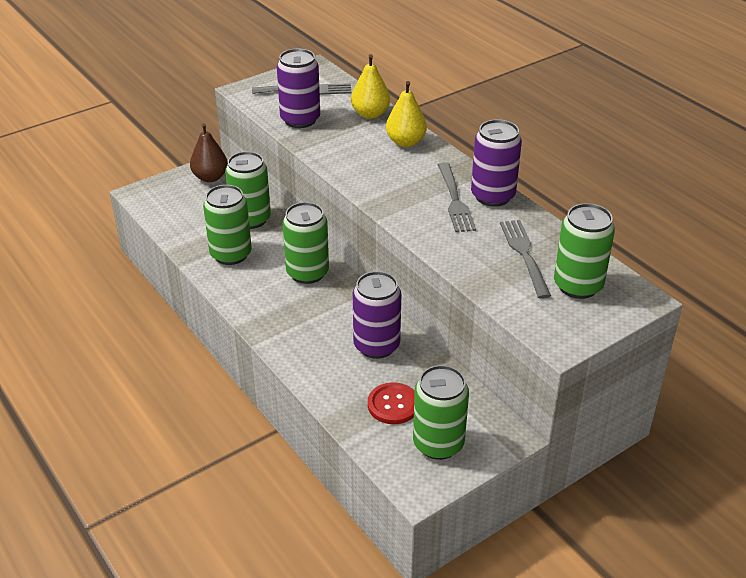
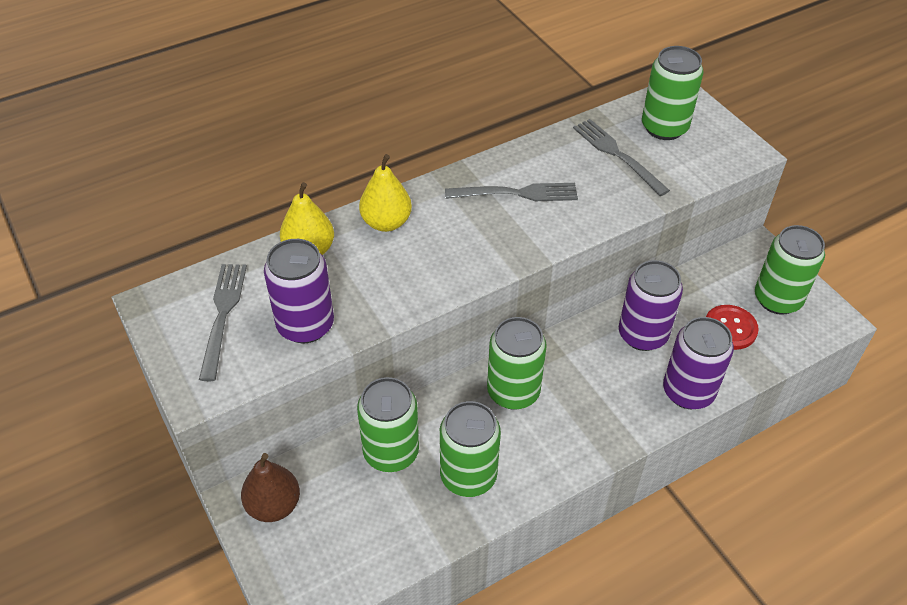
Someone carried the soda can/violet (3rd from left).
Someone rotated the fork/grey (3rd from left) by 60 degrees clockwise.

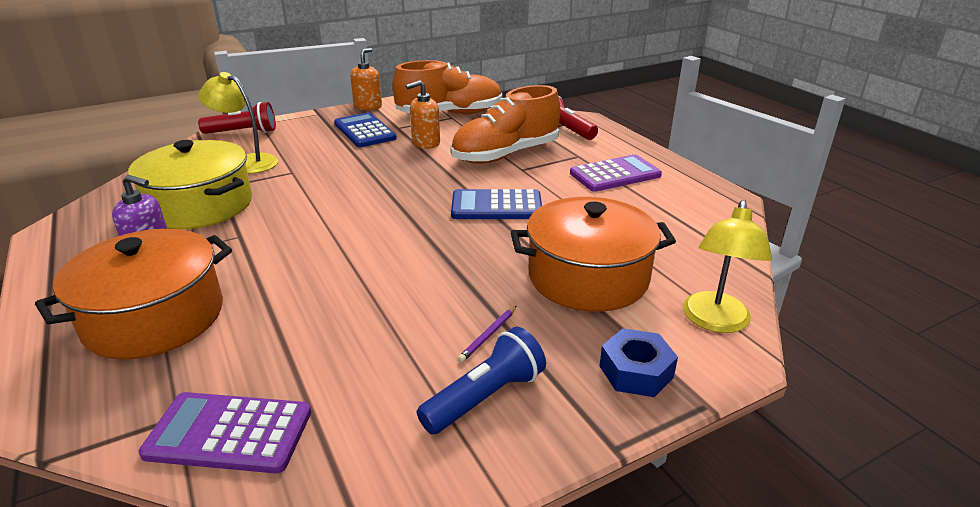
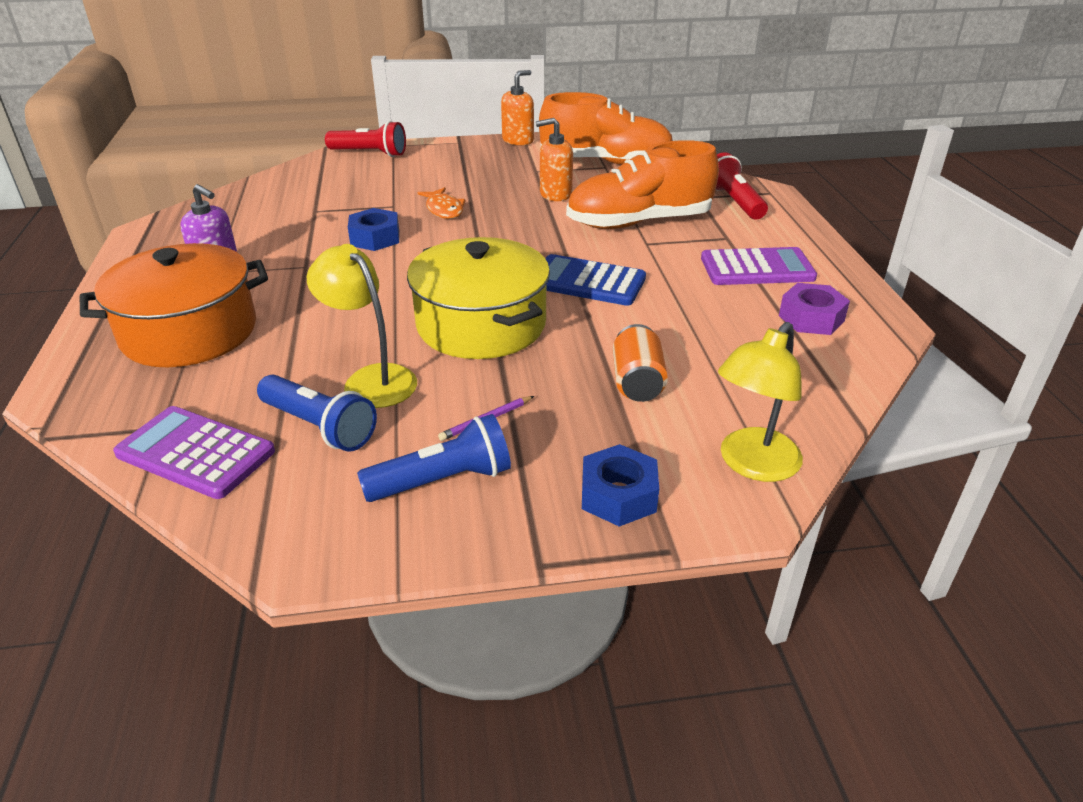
Someone carried the desk lamp/golden (1st from left).
Someone took away the pocket calculator/royal blue (1st from left).
Someone carried the stockpot/golden.
Someone swapped the stockpot/orange-coloured (2nd from left) for the soda can/orange-coloured.
Someone put down the toy fish/orange-coloured.
Someone put down the nut/royal blue (1st from left).
Someone put down the nut/violet.
Someone put down the torch/royal blue (1st from left).

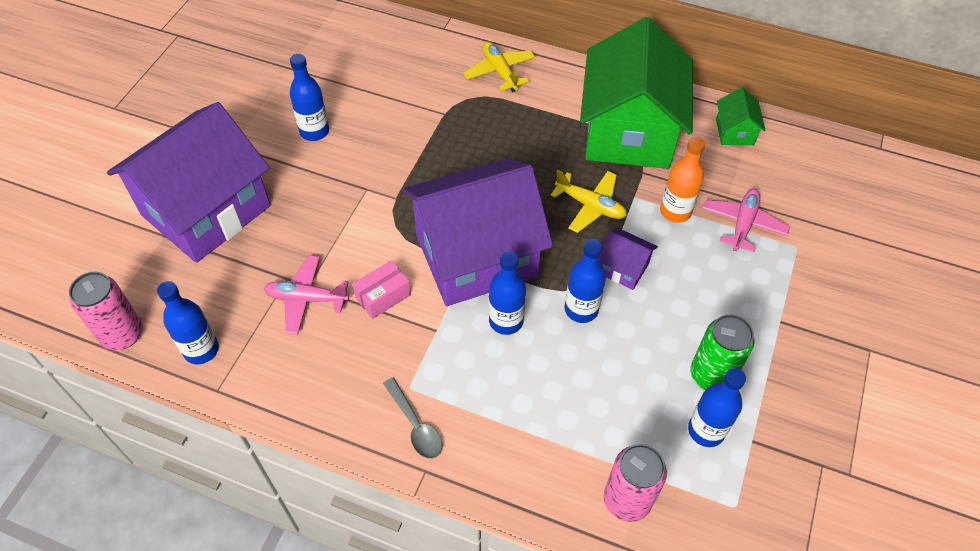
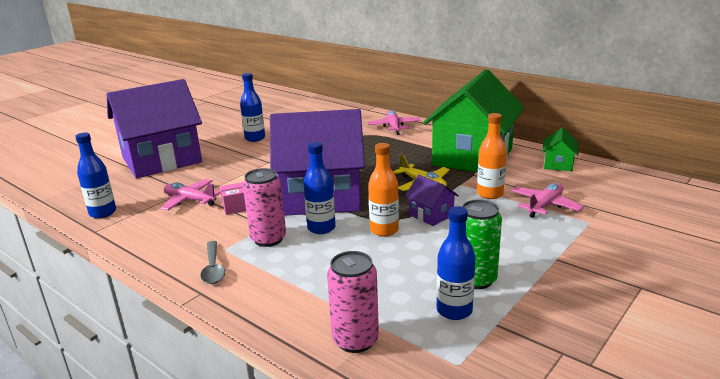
Someone repainted the aeroplane/golden (1st from left), which became the aeroplane/rosy (2nd from left).
Someone repainted the drink bottle/royal blue (4th from left), which became the drink bottle/orange-coloured (1st from left).
Someone carried the soda can/rosy (1st from left).

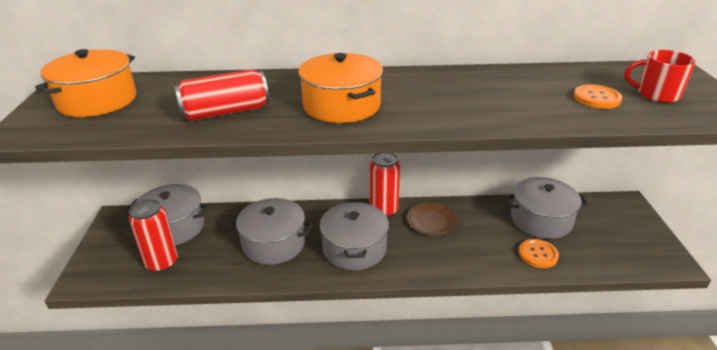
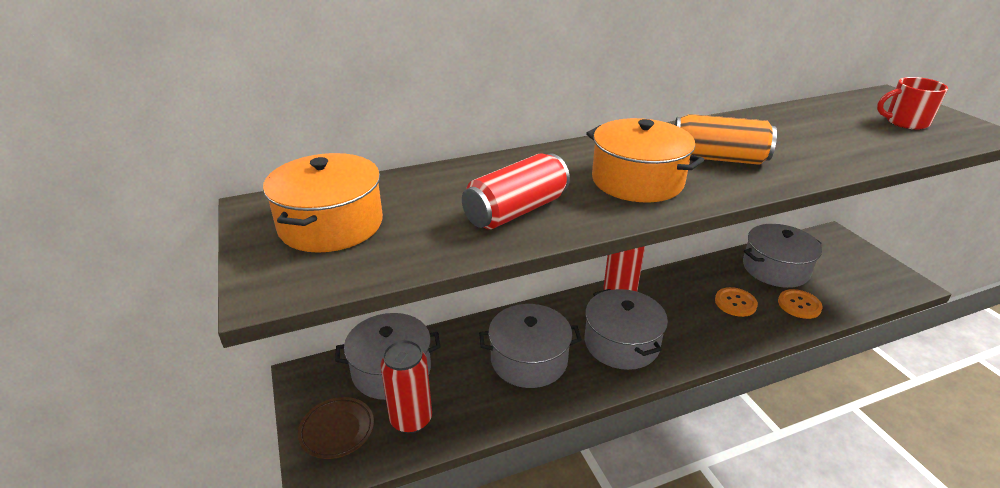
Someone carried the sewing button/orange-coloured (2nd from left in the first image).
Someone carried the dinner plate/russet.
Someone put down the soda can/orange-coloured.

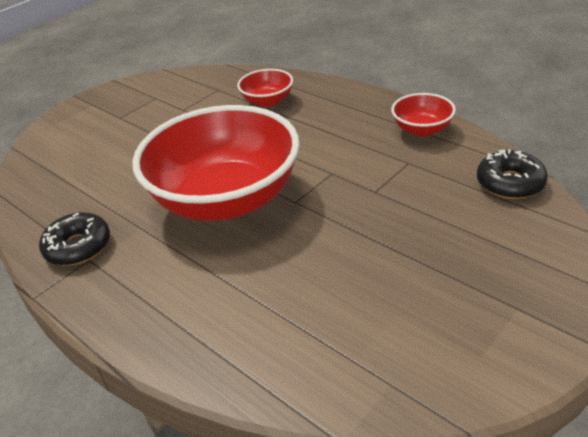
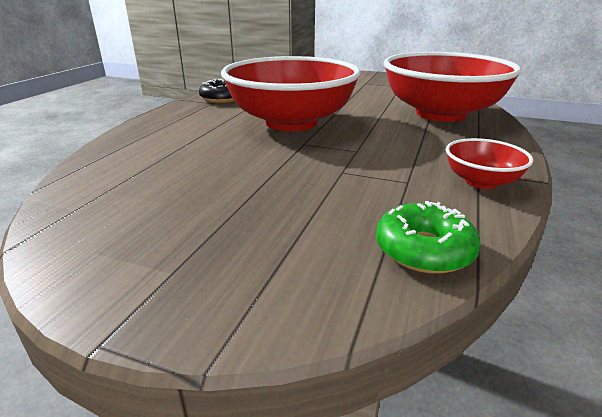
Someone scaled the bowl/crimson (2nd from left) by 2.31.
Someone repainted the glazed donut/black (2nd from left), which became the glazed donut/emerald.

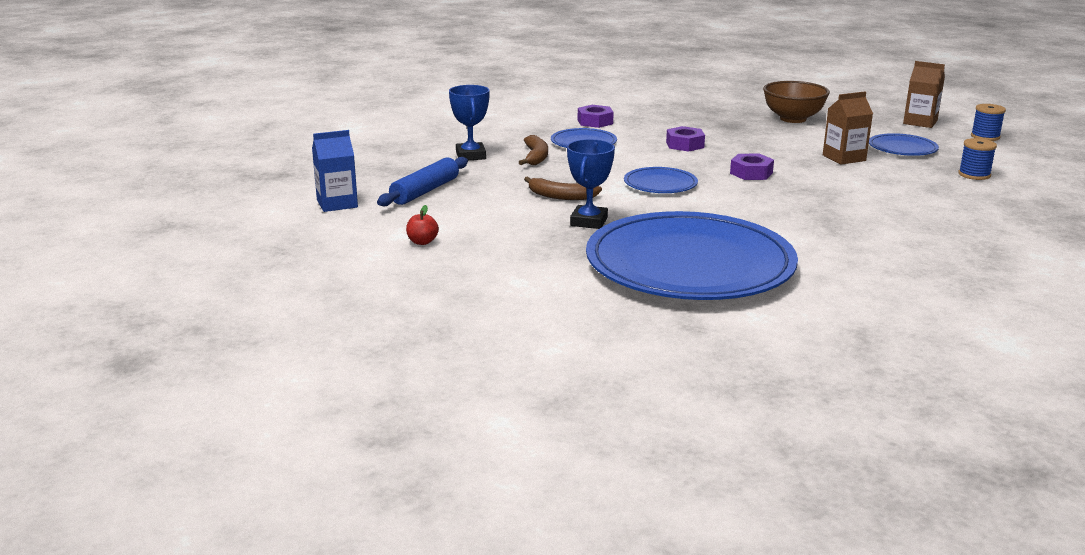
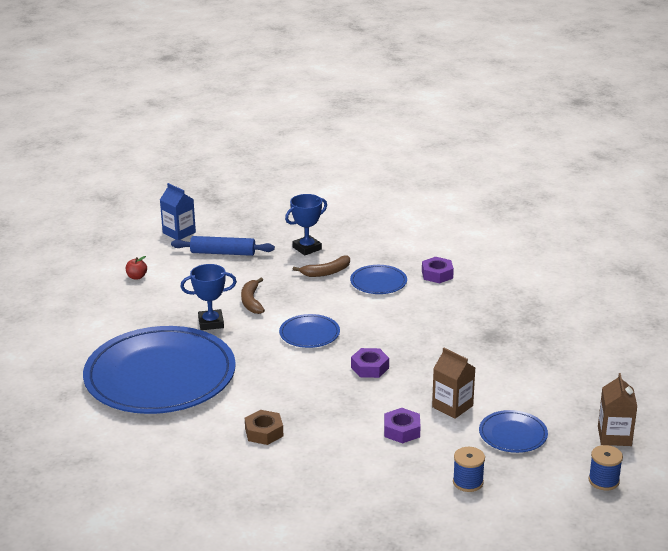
Someone took away the bowl/russet.
Someone carried the nut/violet (2nd from left).
Someone put down the nut/russet.

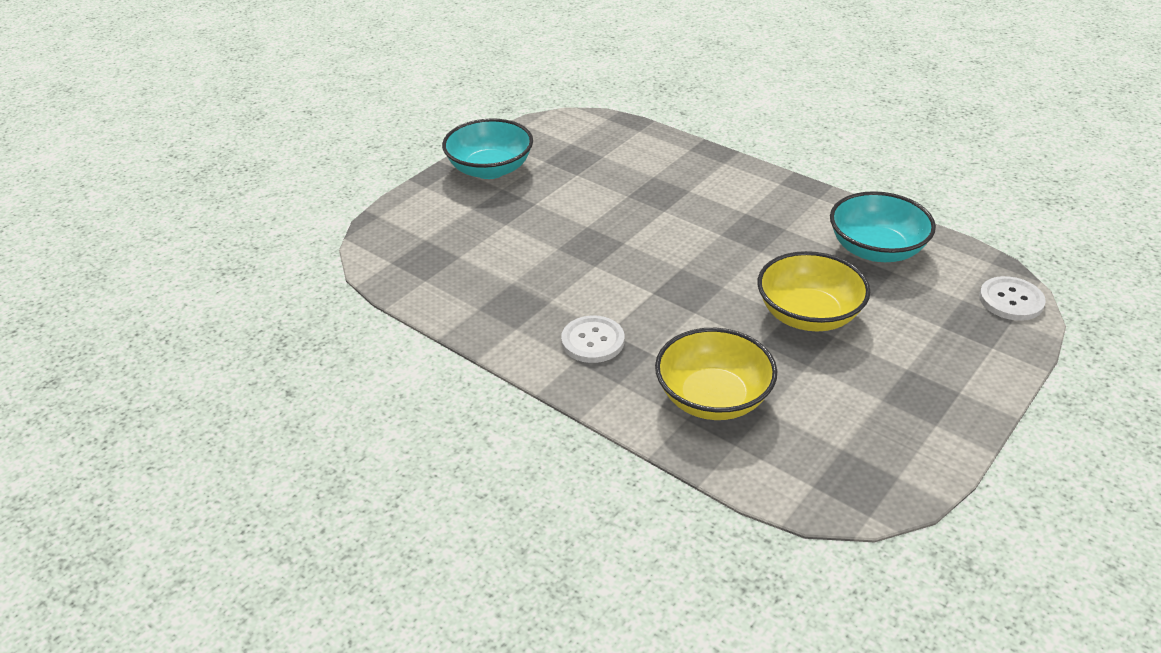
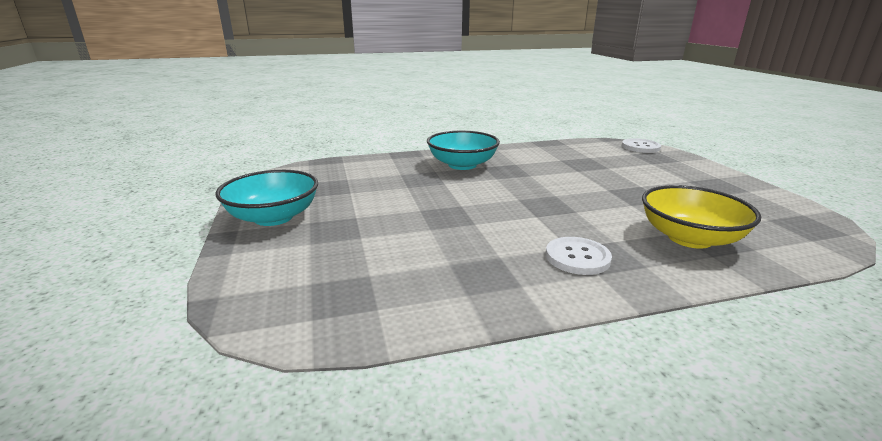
Someone carried the bowl/turquoise (2nd from left).
Someone took away the bowl/golden (2nd from left).

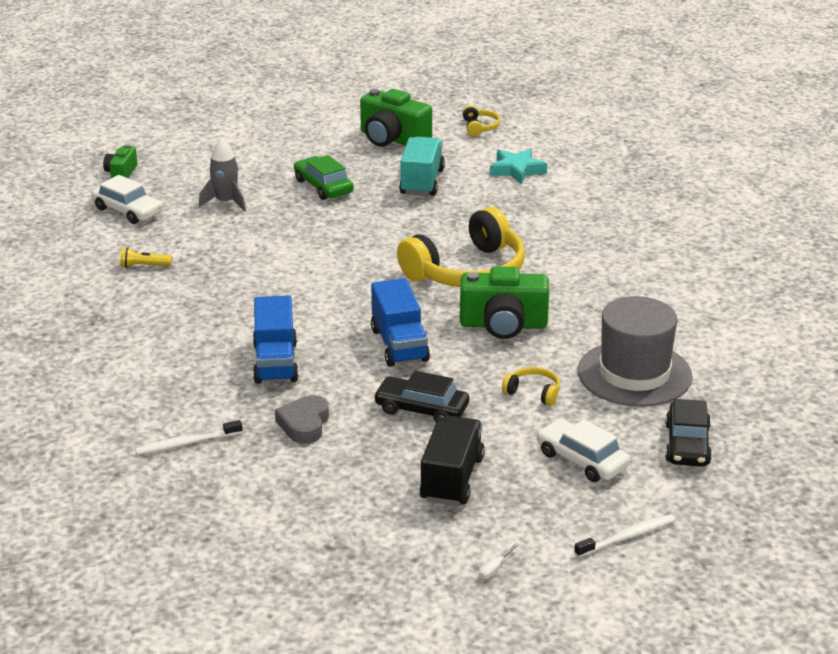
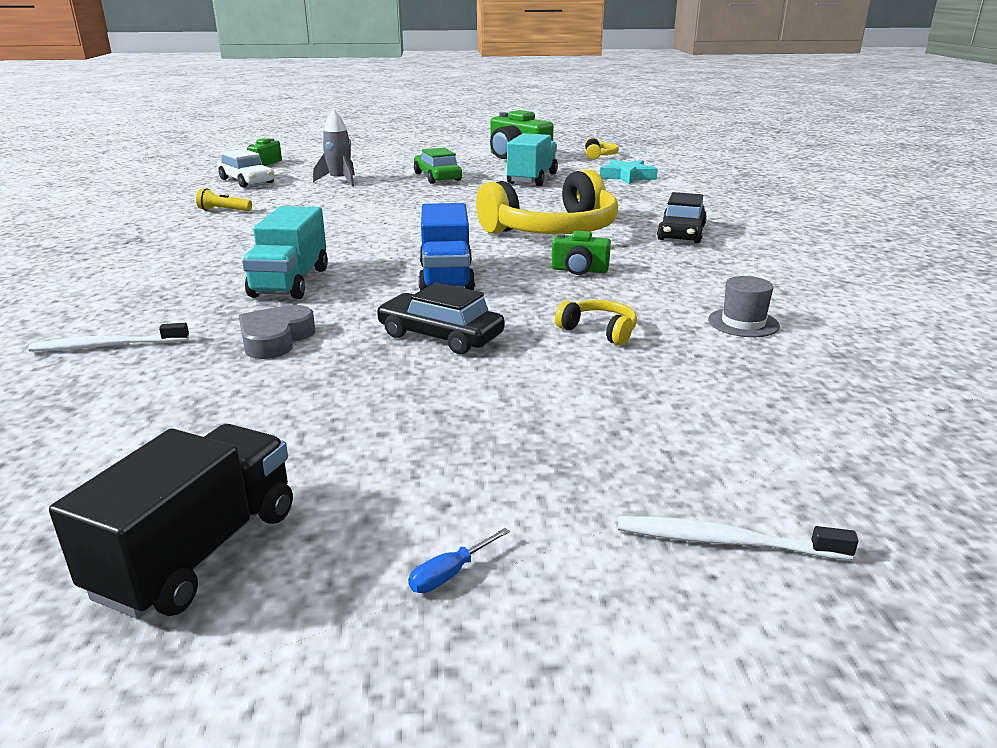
Someone scaled the camera/emerald (3rd from left) by 0.53.
Someone repainted the lorry/royal blue (1st from left), which became the lorry/turquoise (1st from left).
Someone scaled the tall hat/grey by 0.44.
Someone carried the car/black (2nd from left).
Someone carried the lorry/black.
Someone took away the car/white (2nd from left).
Someone rotated the dental brush/white (2nd from left) by 150 degrees counterclockwise.
Someone repainted the screwdriver/white, which became the screwdriver/royal blue.

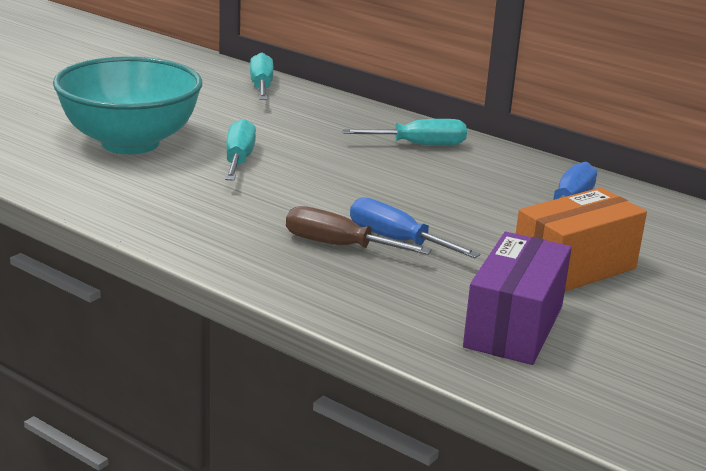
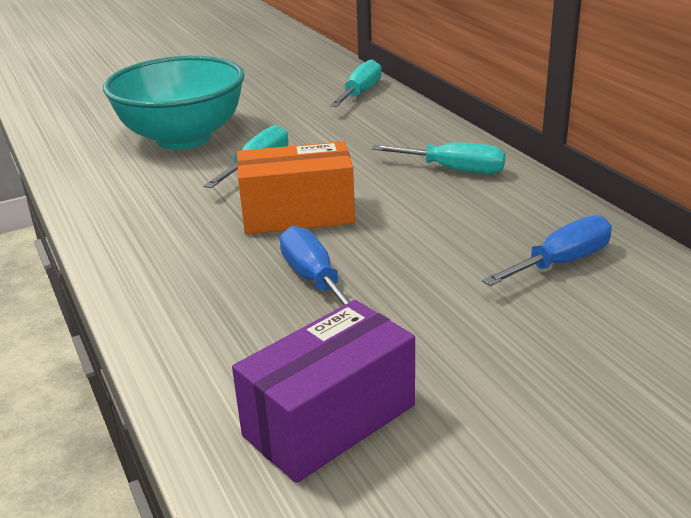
Someone carried the package/orange-coloured.
Someone took away the screwdriver/russet.

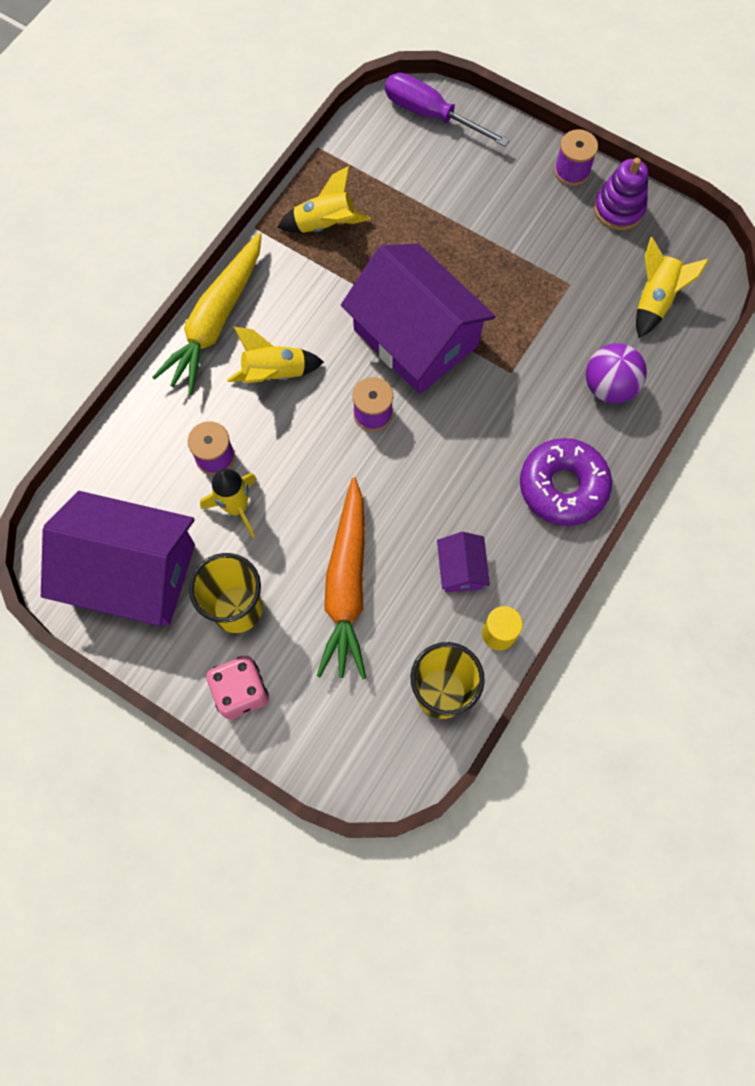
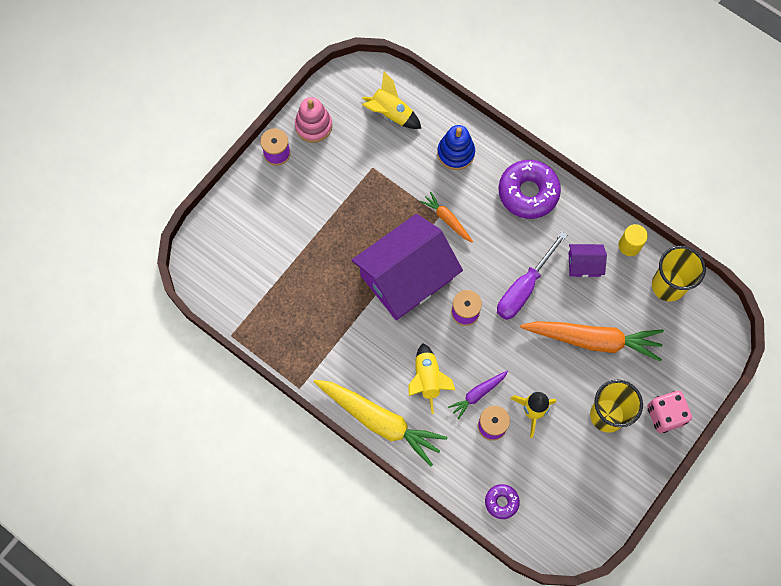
Someone carried the screwdriver/violet.
Someone repainted the ring stacker/violet, which became the ring stacker/rosy.
Someone took away the rocket/golden (3rd from left).
Someone swapped the sphere/violet for the ring stacker/royal blue.
Someone took away the toy house/violet (1st from left).
Someone put down the toy carrot/orange-coloured (1st from left).
Someone put down the toy carrot/violet.
Someone put down the glazed donut/violet (1st from left).

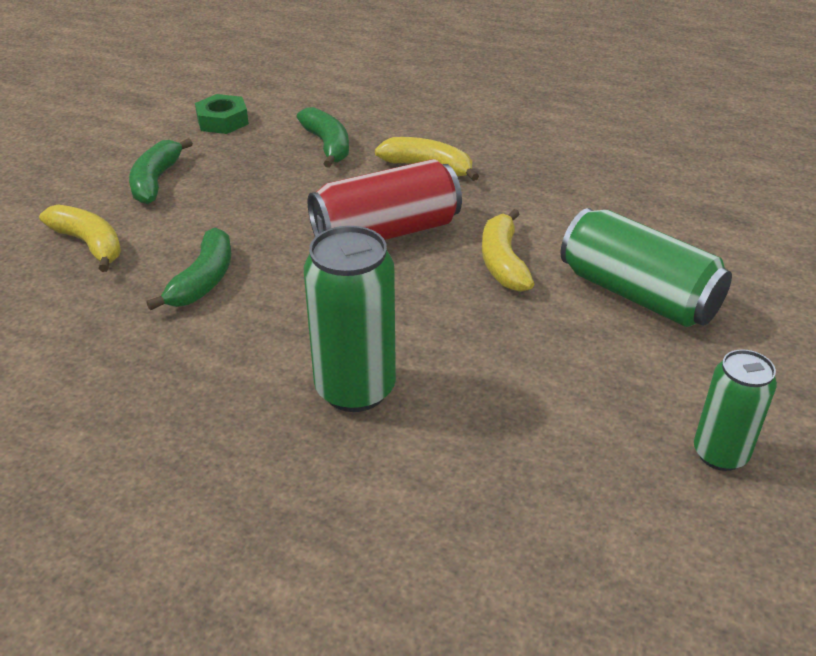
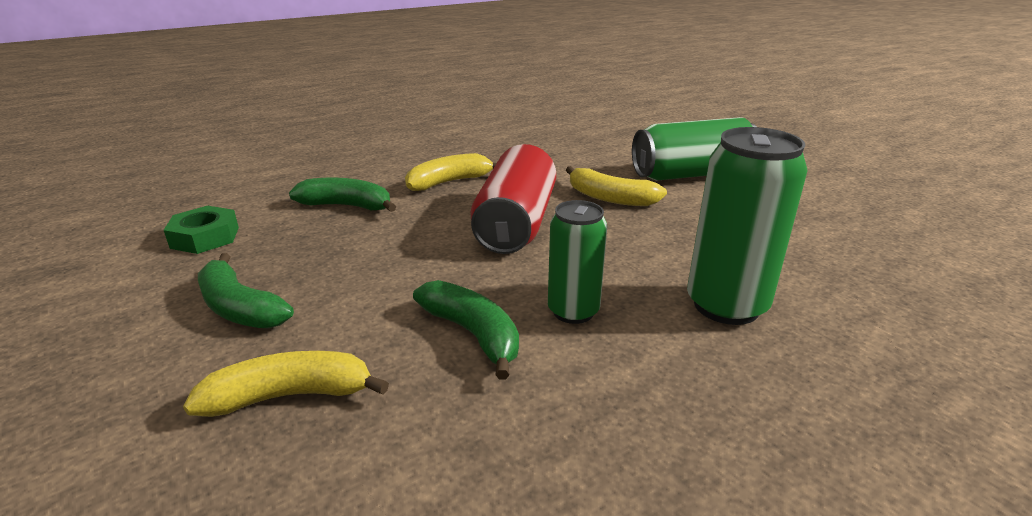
Someone carried the soda can/emerald (3rd from left in the first image).

